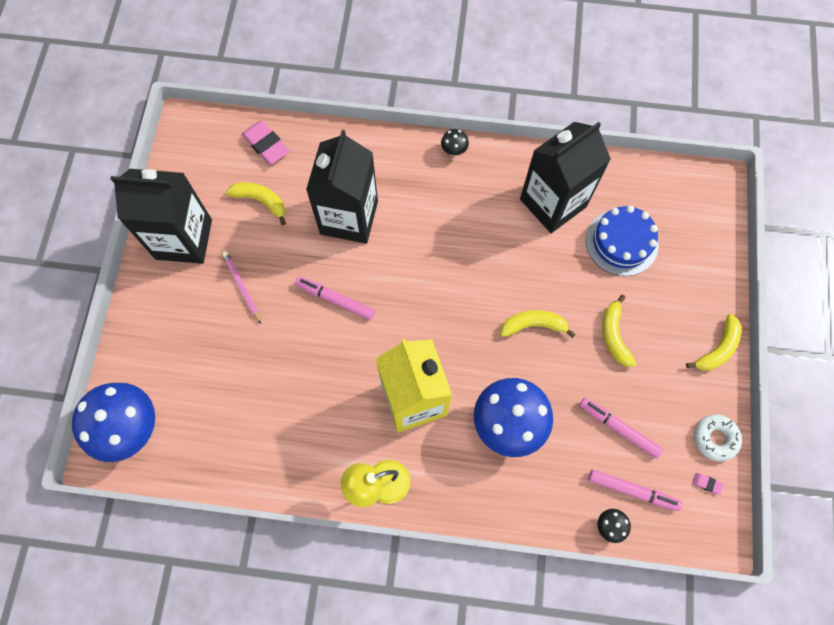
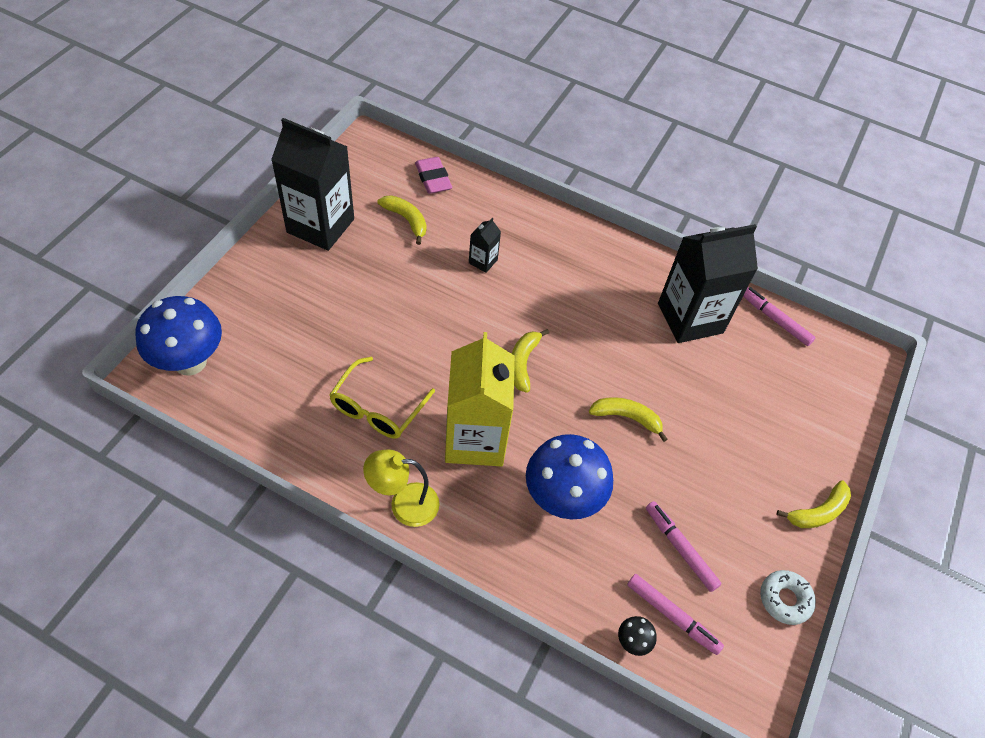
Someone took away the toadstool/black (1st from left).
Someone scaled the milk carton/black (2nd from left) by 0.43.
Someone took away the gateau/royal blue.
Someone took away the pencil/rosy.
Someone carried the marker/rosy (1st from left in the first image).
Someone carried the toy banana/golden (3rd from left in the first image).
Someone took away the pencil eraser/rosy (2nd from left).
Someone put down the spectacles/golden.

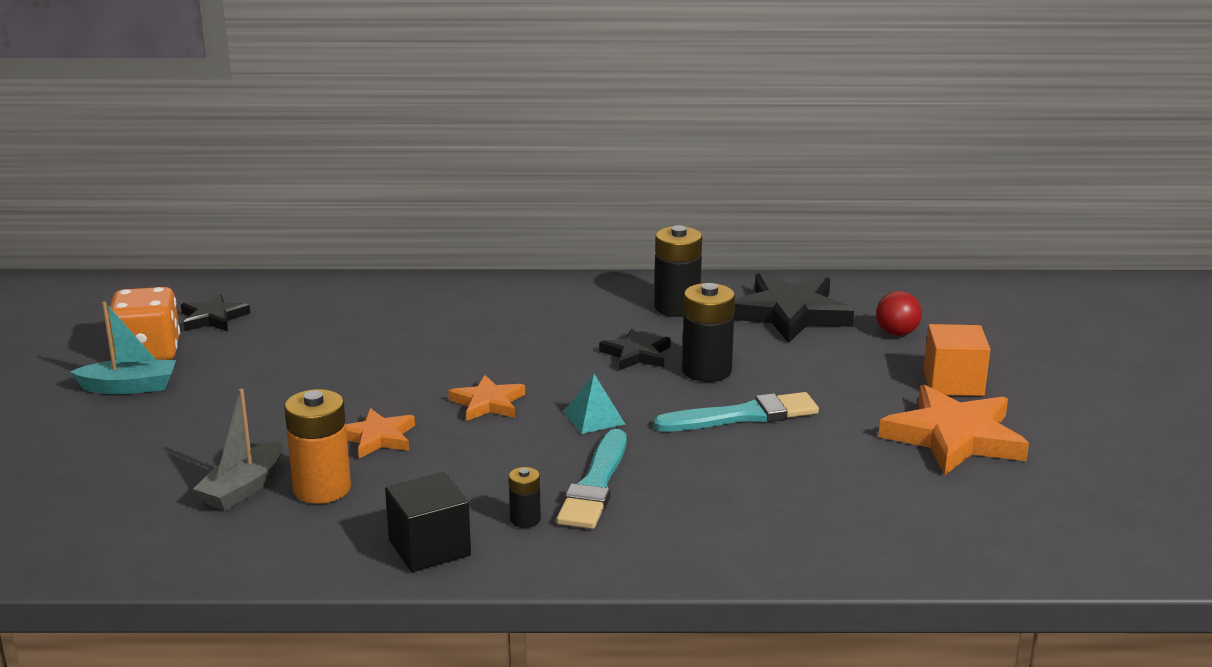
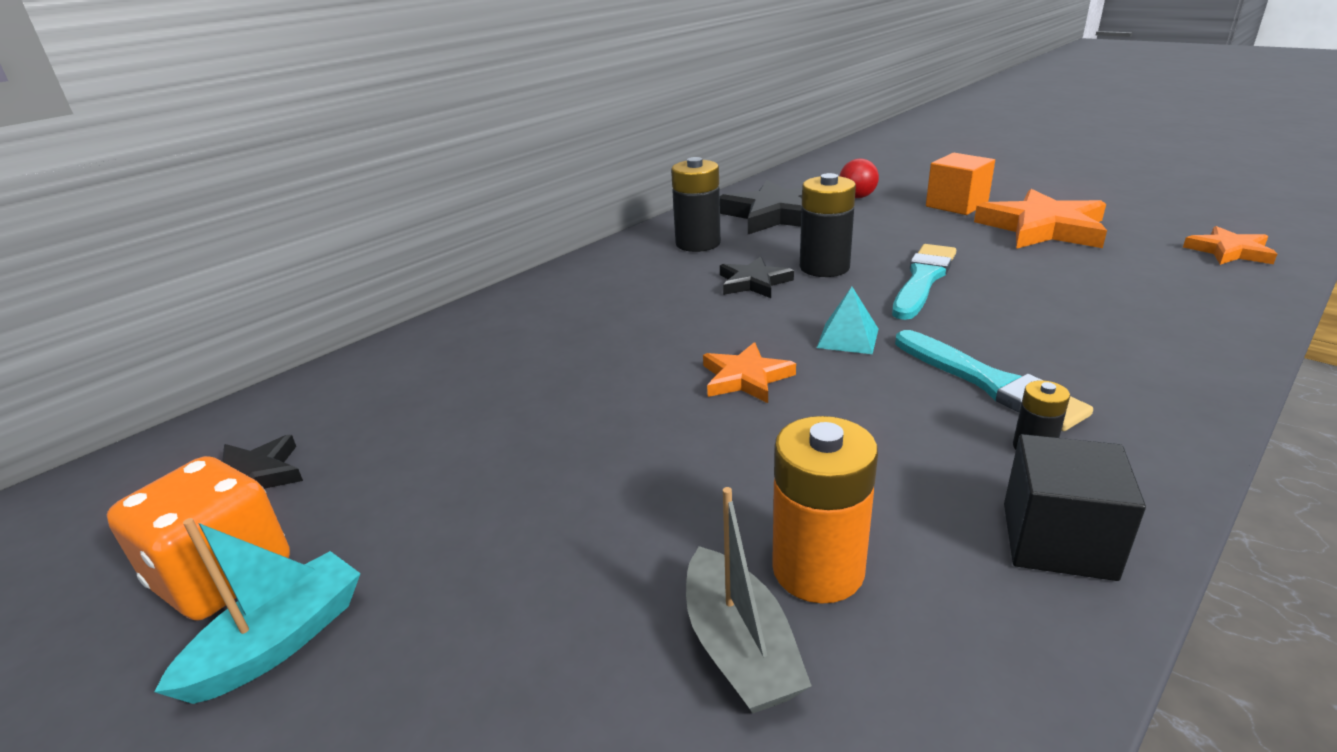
Someone carried the five-pointed star/orange-coloured (1st from left in the first image).

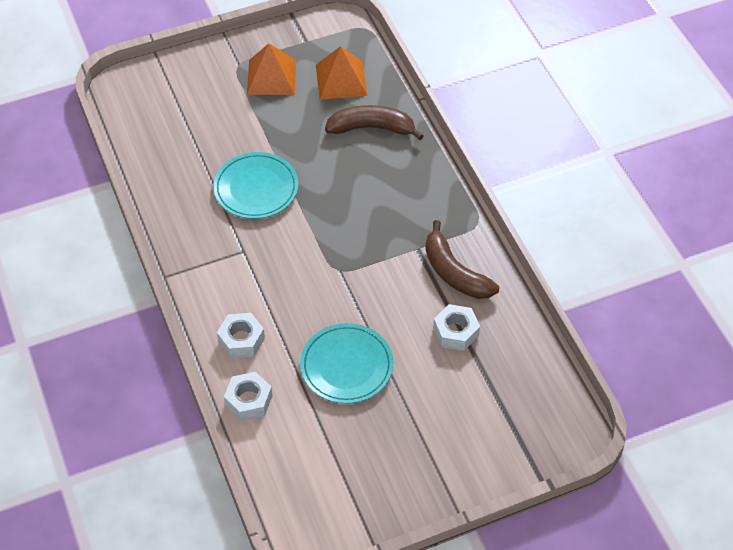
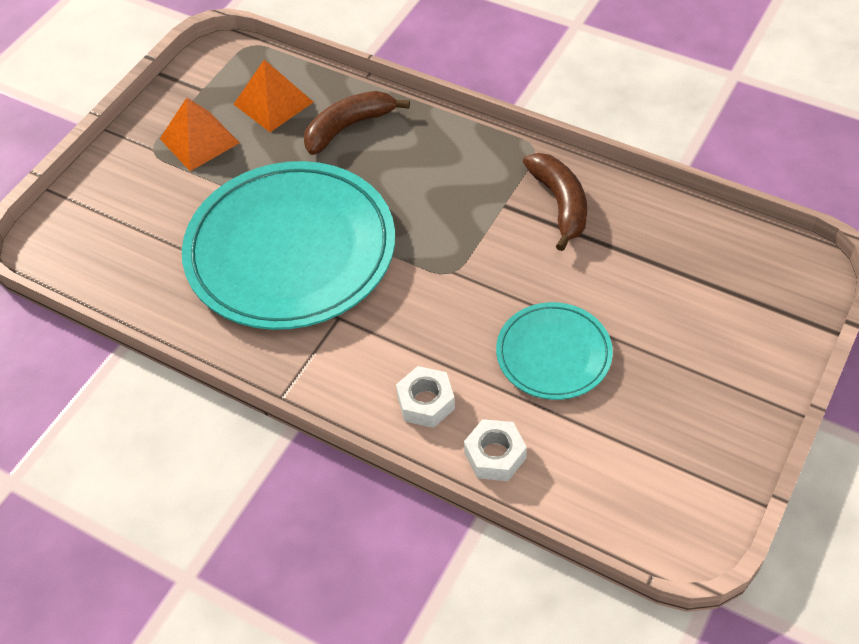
Someone scaled the dinner plate/turquoise (1st from left) by 1.98.
Someone rotated the toy banana/russet (2nd from left) by 120 degrees counterclockwise.
Someone took away the nut/white (3rd from left).

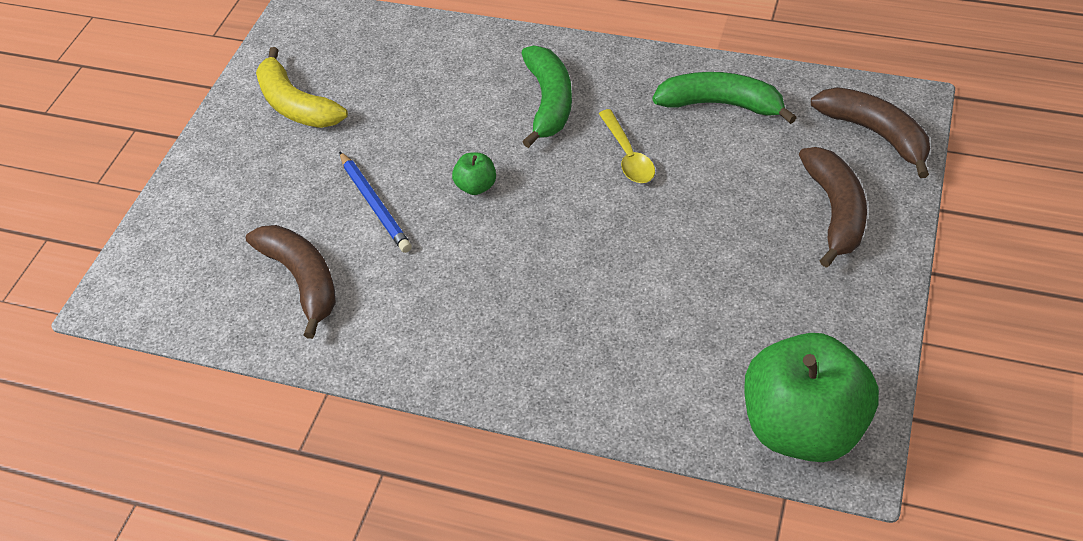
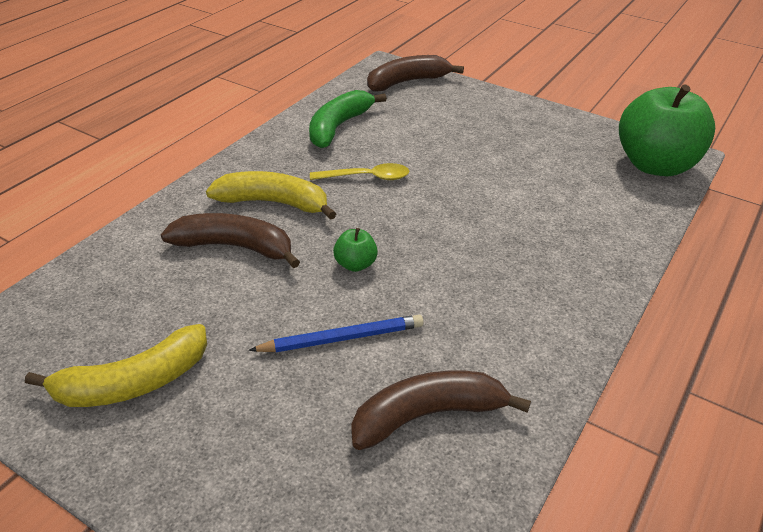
Someone repainted the toy banana/emerald (1st from left), which became the toy banana/golden (2nd from left).
Someone carried the toy banana/russet (2nd from left in the first image).

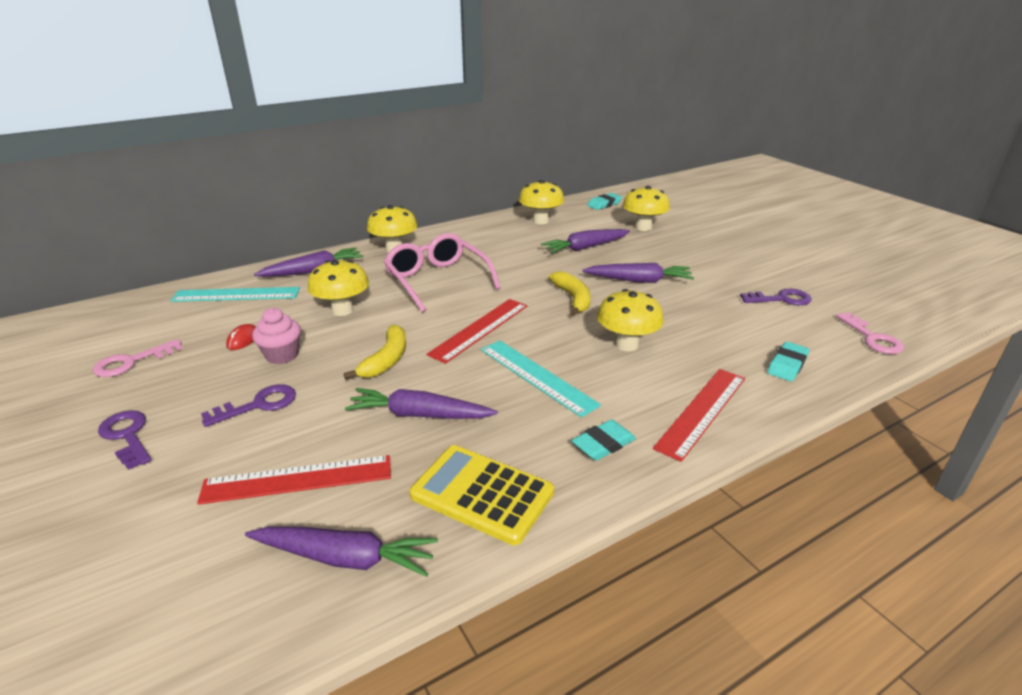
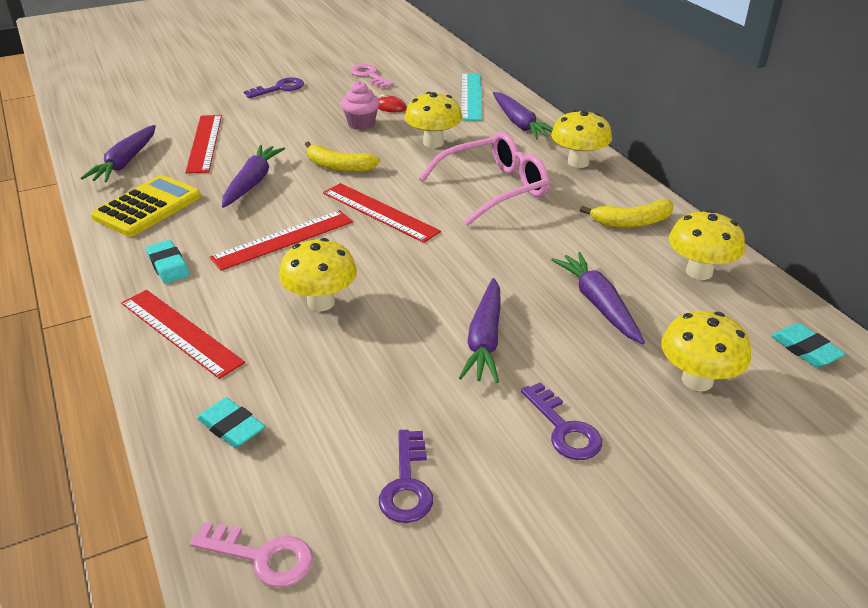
Someone carried the toy banana/golden (2nd from left).
Someone rotated the key/rosy (2nd from left in the first image) by 150 degrees counterclockwise.
Someone repainted the measuring stick/turquoise (2nd from left), which became the measuring stick/crimson (3rd from left).
Someone carried the key/violet (2nd from left in the first image).

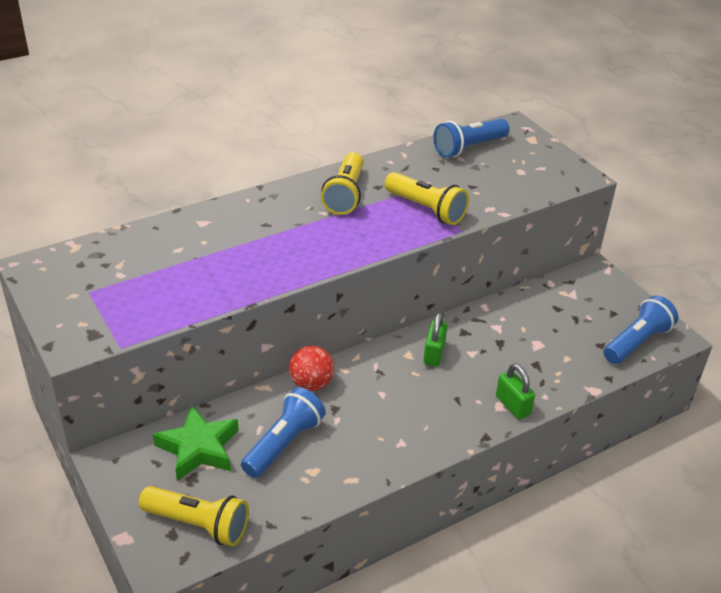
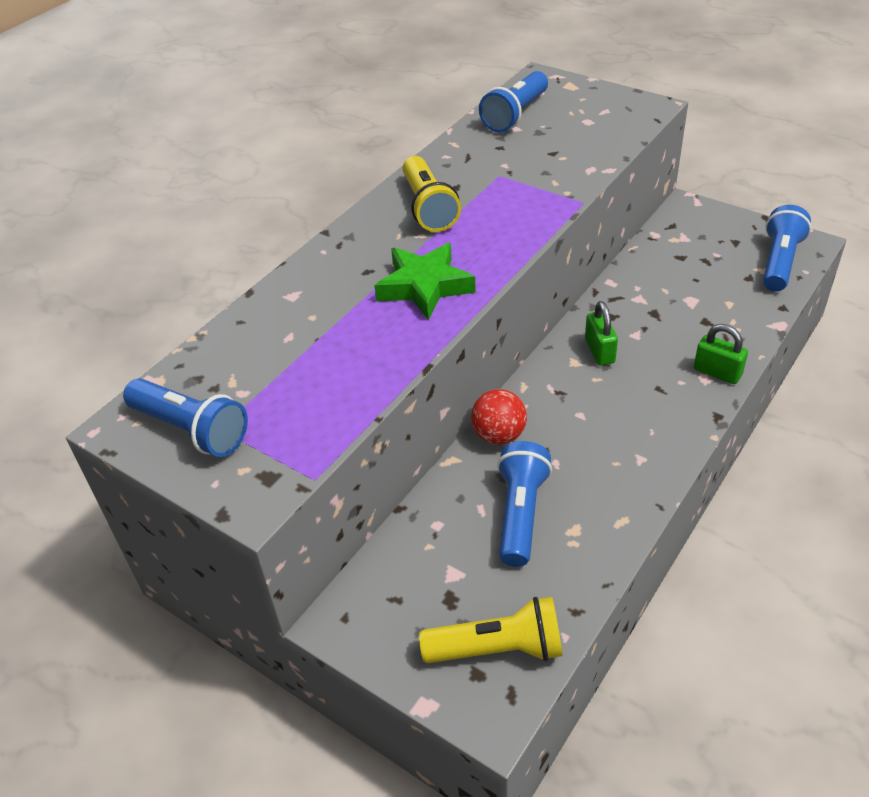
Someone took away the torch/golden (3rd from left).
Someone carried the five-pointed star/emerald.
Someone put down the torch/royal blue (1st from left).

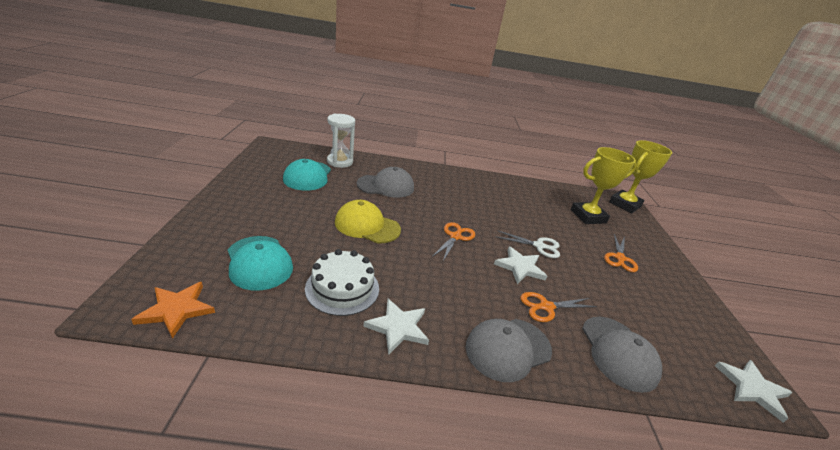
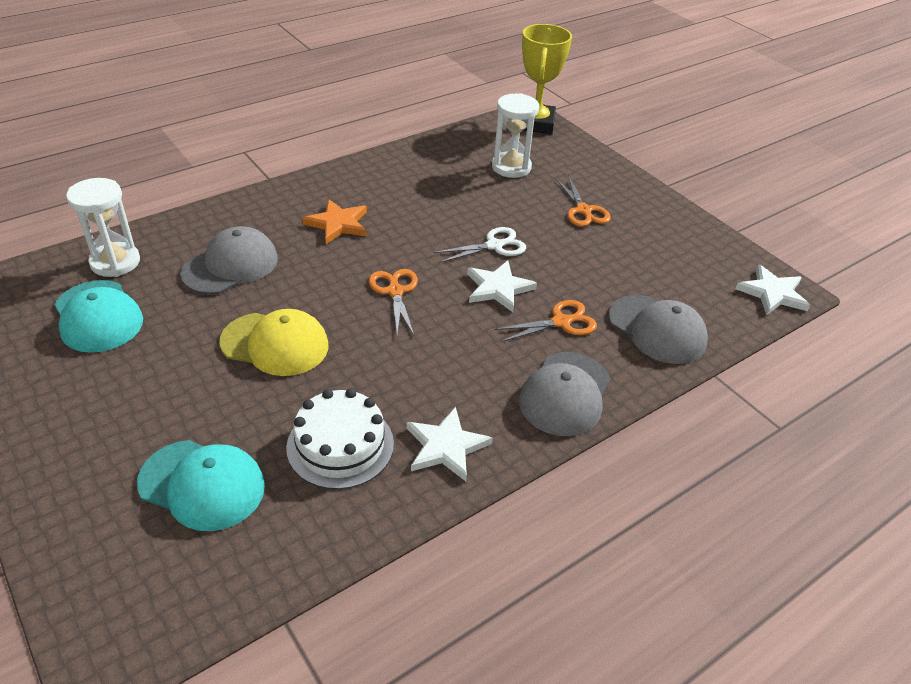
Someone swapped the trophy/golden (1st from left) for the sand timer/white (2nd from left).
Someone rotated the baseball cap/golden by 150 degrees counterclockwise.
Someone carried the five-pointed star/orange-coloured.
Someone rotated the pair of scissors/orange-coloured (2nd from left) by 150 degrees counterclockwise.

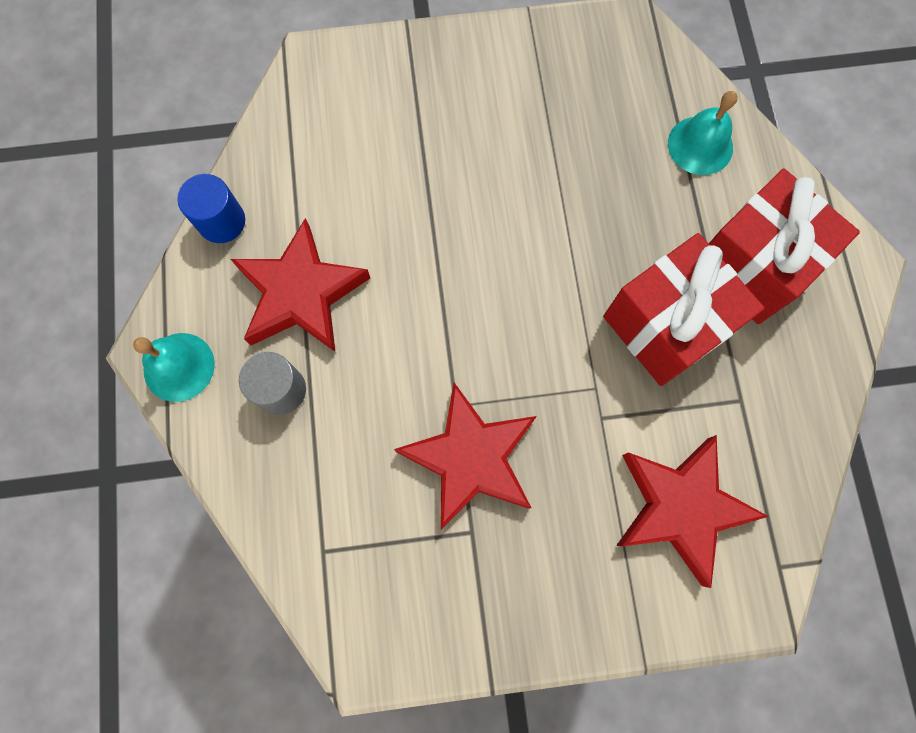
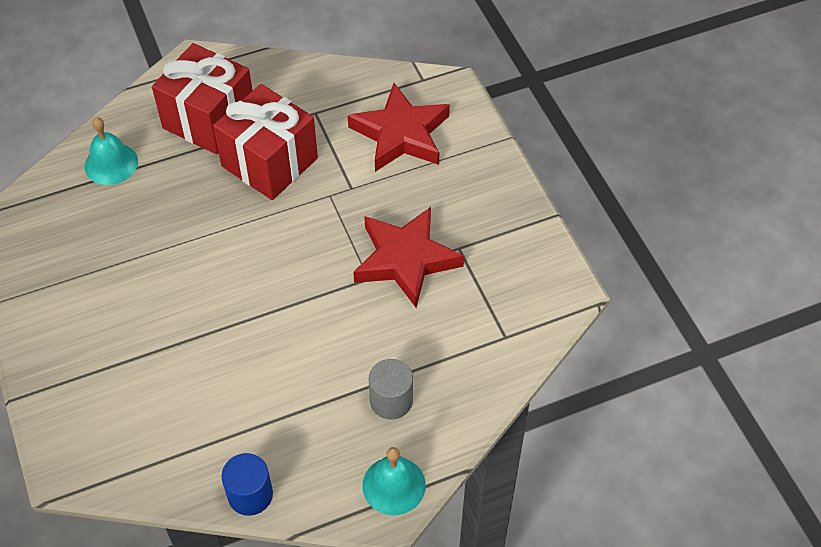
Someone took away the five-pointed star/crimson (1st from left).

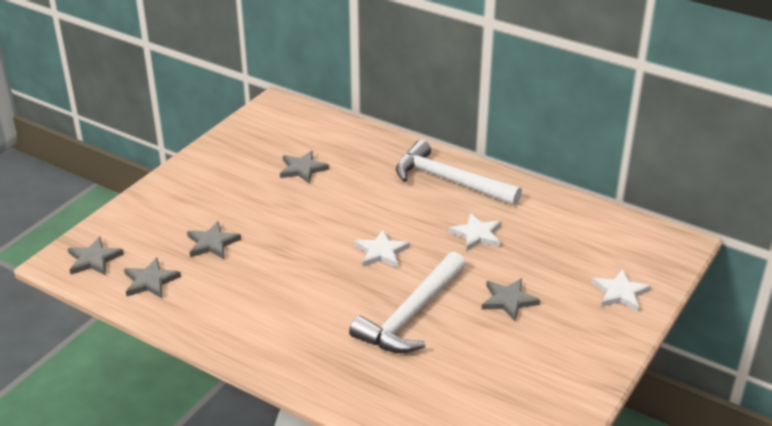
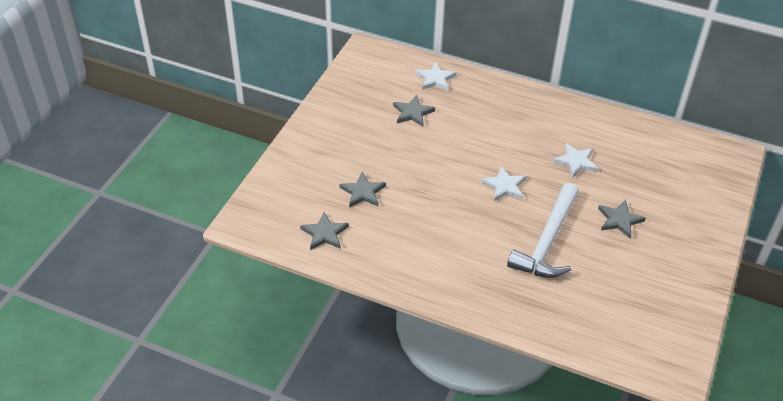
Someone took away the hammer/white (2nd from left).
Someone took away the five-pointed star/grey (1st from left).
Someone carried the five-pointed star/white (3rd from left in the first image).

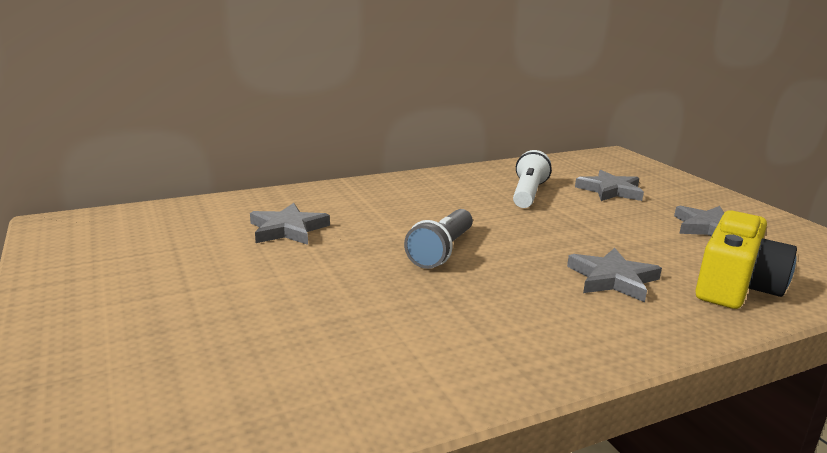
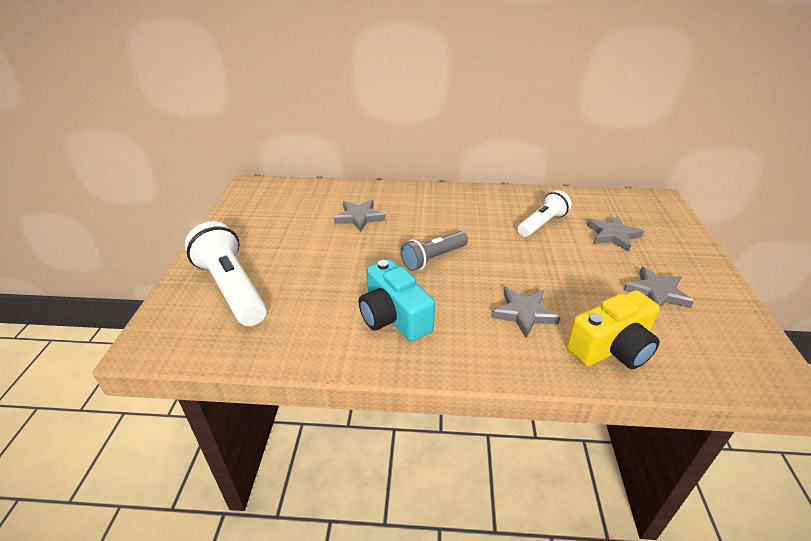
Someone put down the torch/white (1st from left).
Someone put down the camera/turquoise.

